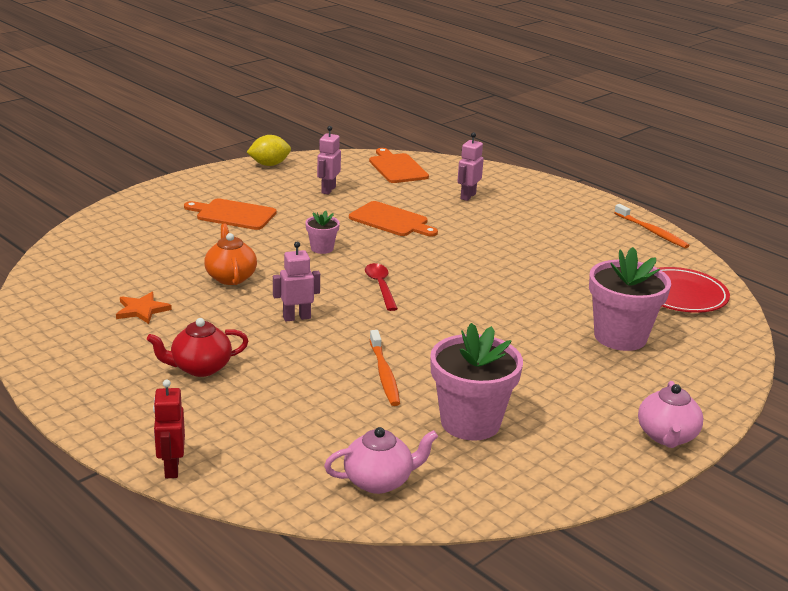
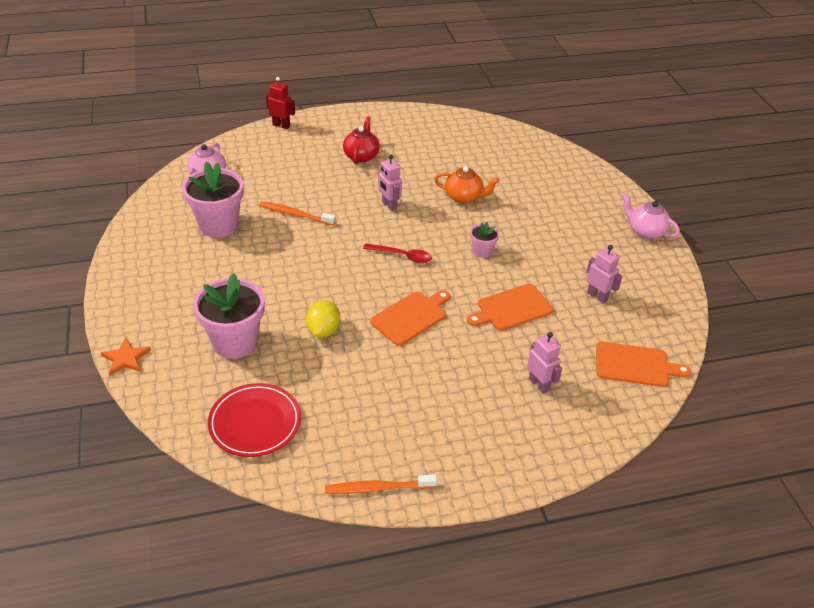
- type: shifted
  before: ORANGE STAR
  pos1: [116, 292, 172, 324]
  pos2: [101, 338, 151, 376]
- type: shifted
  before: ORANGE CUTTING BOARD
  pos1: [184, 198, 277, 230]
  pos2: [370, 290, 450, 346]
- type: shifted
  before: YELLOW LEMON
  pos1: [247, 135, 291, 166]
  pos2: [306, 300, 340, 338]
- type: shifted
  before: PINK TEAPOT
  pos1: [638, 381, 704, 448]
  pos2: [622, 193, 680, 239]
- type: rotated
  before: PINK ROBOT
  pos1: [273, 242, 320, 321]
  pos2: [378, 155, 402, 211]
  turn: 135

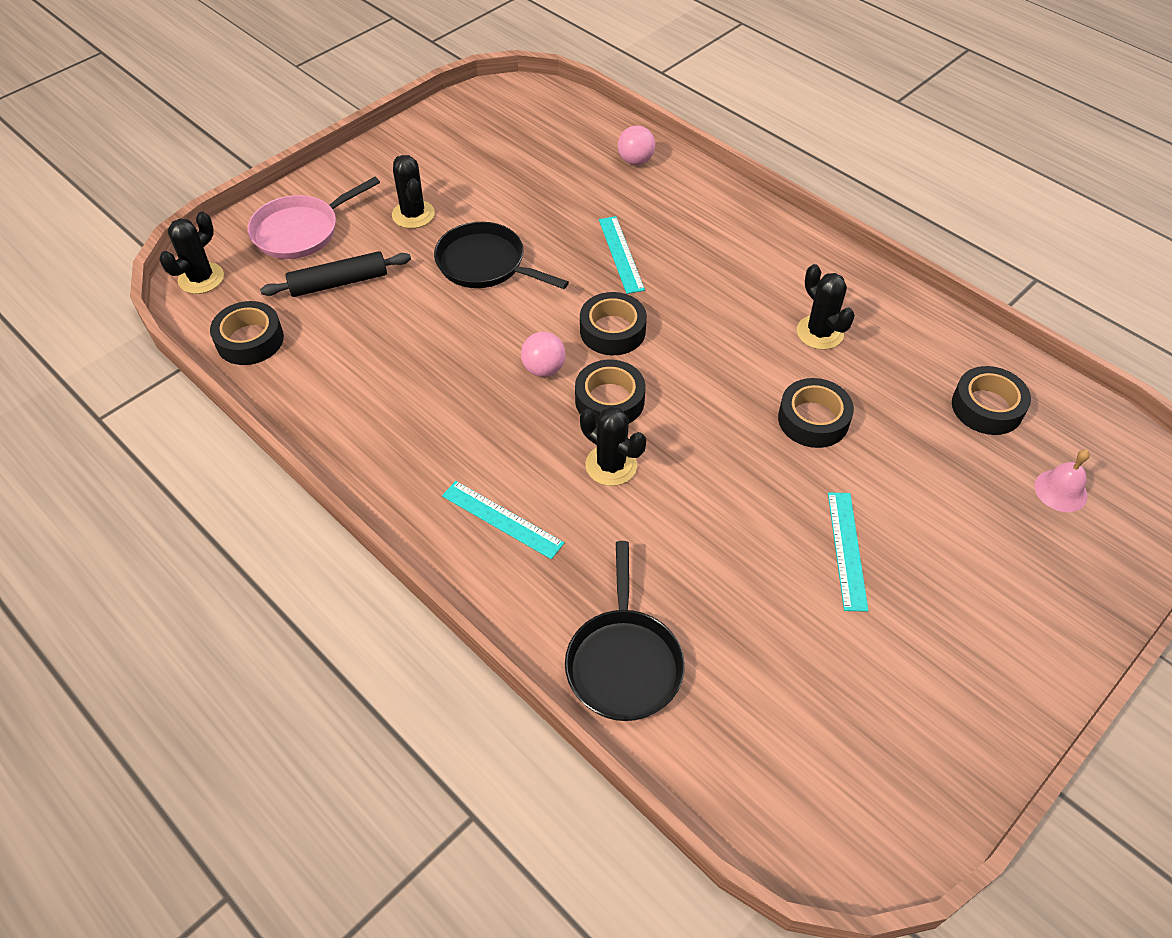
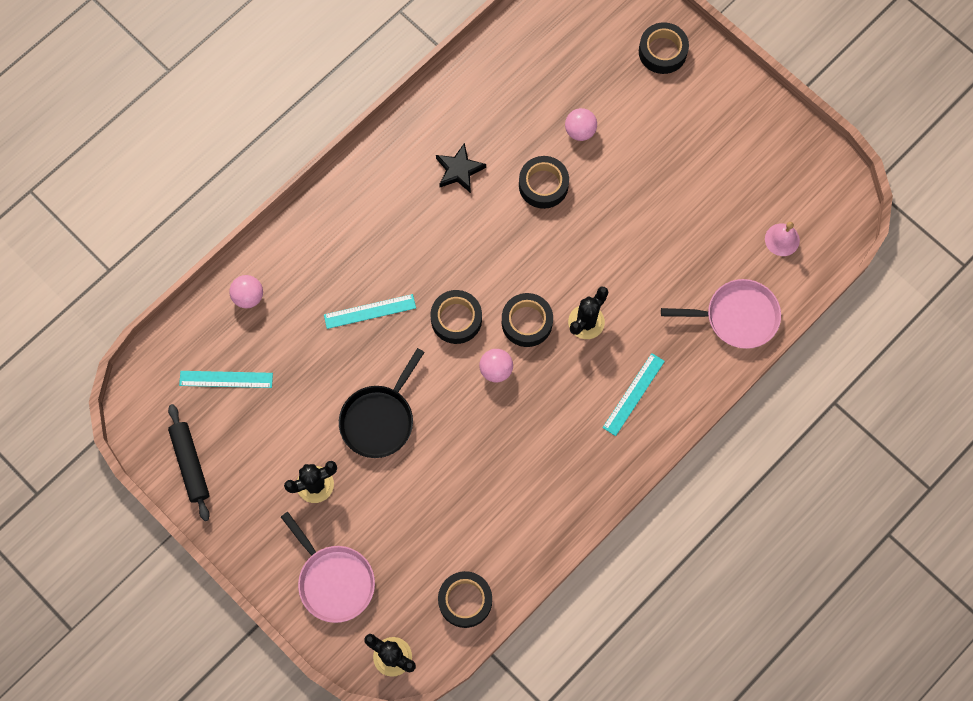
- type: new
  after: PINK BALL
  pos2: [565, 108, 597, 141]
- type: shifted
  before: BLACK ROLLING PIN
  pos1: [260, 251, 411, 297]
  pos2: [168, 404, 210, 521]
- type: shifted
  before: TURQUOISE RULER
  pos1: [828, 493, 869, 612]
  pos2: [179, 371, 273, 388]
- type: shifted
  before: BLACK TAPE
  pos1: [952, 366, 1031, 435]
  pos2: [639, 22, 689, 74]
- type: shifted
  before: PINK BELL
  pos1: [1034, 449, 1090, 512]
  pos2: [765, 222, 800, 256]
- type: swapped
  before: BLACK CACTUS
  after: BLACK STAR
  pos1: [797, 264, 855, 350]
  pos2: [436, 143, 486, 193]
- type: repainted
  before: BLACK PAN
  after: PINK PAN
  pos1: [565, 541, 685, 721]
  pos2: [661, 279, 781, 349]

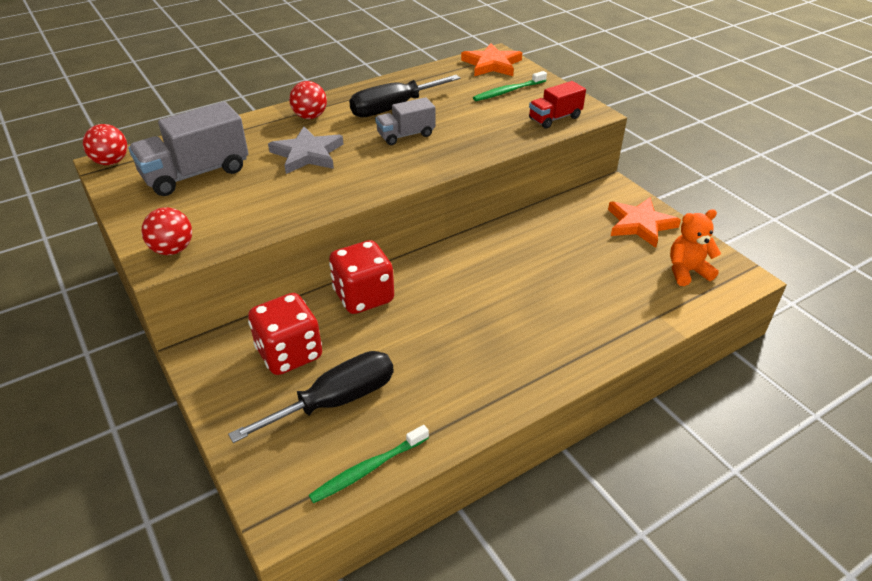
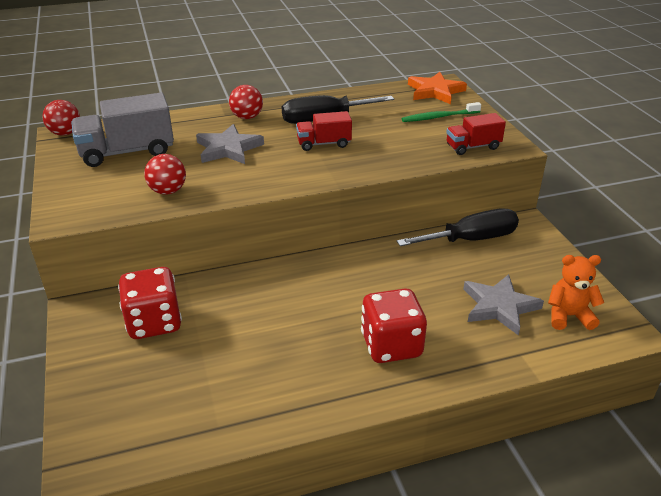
- type: gone
  before: GREEN TOOTHBRUSH
  pos1: [309, 425, 429, 503]
- type: gone
  before: ORANGE STAR
  pos1: [608, 197, 681, 248]
- type: new
  after: GREY STAR
  pos2: [463, 274, 544, 336]
- type: shifted
  before: RED BALL
  pos1: [142, 207, 192, 255]
  pos2: [144, 154, 186, 195]
- type: shifted
  before: BLACK SCREWDRIVER
  pos1: [228, 351, 394, 443]
  pos2: [397, 208, 519, 246]
- type: shifted
  before: RED DICE
  pos1: [329, 240, 394, 314]
  pos2: [361, 289, 427, 363]
- type: repainted
  before: GREY TRUCK
  after: RED TRUCK
  pos1: [375, 97, 435, 145]
  pos2: [296, 111, 352, 151]

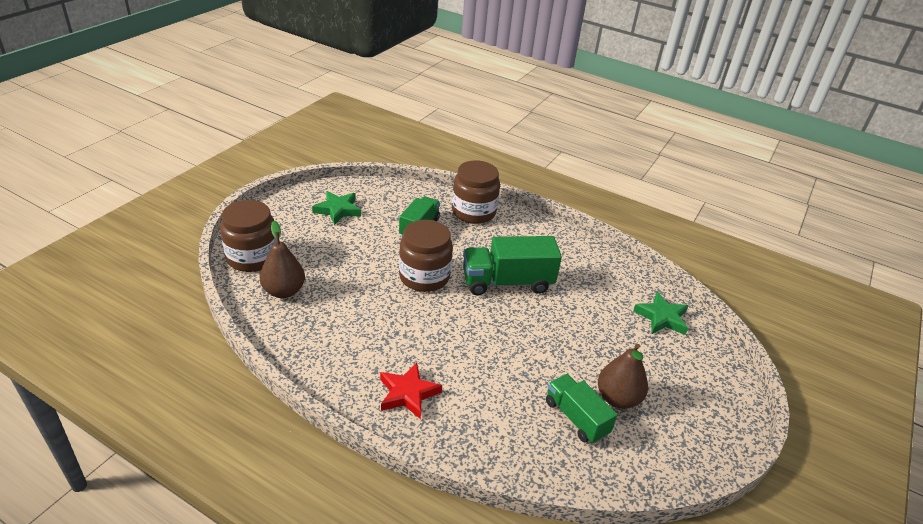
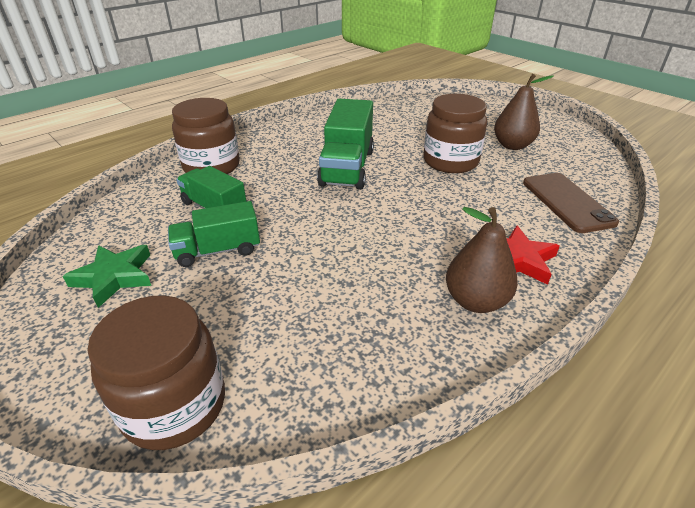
- type: gone
  before: GREEN STAR
  pos1: [633, 292, 688, 335]
- type: new
  after: BROWN PHONE
  pos2: [523, 173, 619, 233]
- type: shifted
  before: BROWN PEAR
  pos1: [260, 221, 305, 298]
  pos2: [446, 207, 518, 313]
- type: shifted
  before: BROWN JAR
  pos1: [399, 220, 453, 292]
  pos2: [423, 94, 487, 173]
- type: shifted
  before: GREEN TRUCK
  pos1: [546, 374, 617, 444]
  pos2: [168, 201, 260, 267]

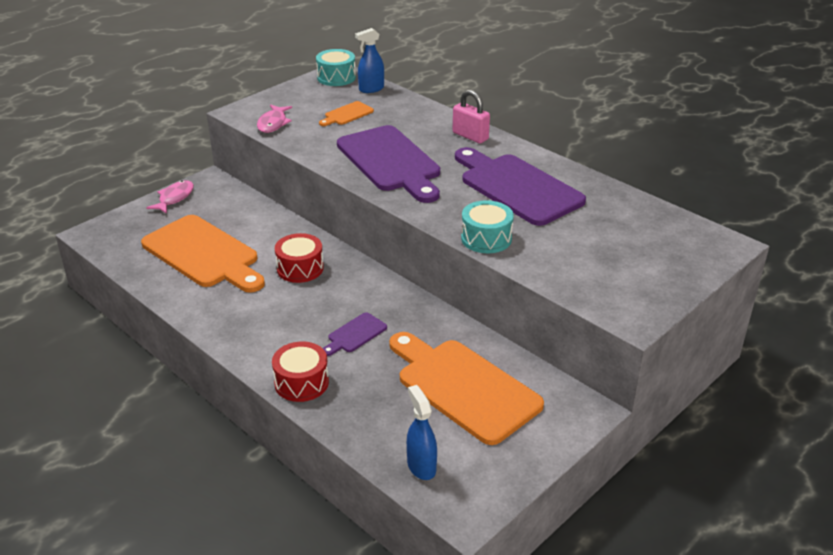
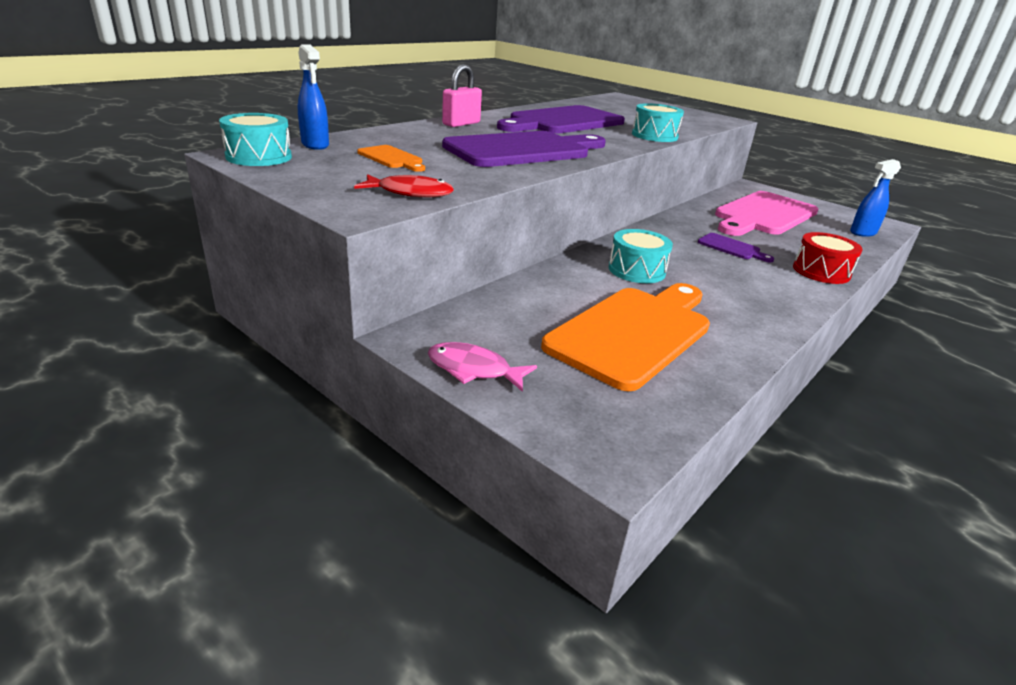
- type: repainted
  before: PINK FISH
  after: RED FISH
  pos1: [257, 104, 292, 133]
  pos2: [354, 174, 454, 197]
- type: repainted
  before: RED DRUM
  after: TURQUOISE DRUM
  pos1: [275, 233, 324, 283]
  pos2: [609, 229, 673, 283]
- type: repainted
  before: ORANGE CUTTING BOARD
  after: PINK CUTTING BOARD
  pos1: [389, 332, 544, 445]
  pos2: [715, 191, 818, 236]

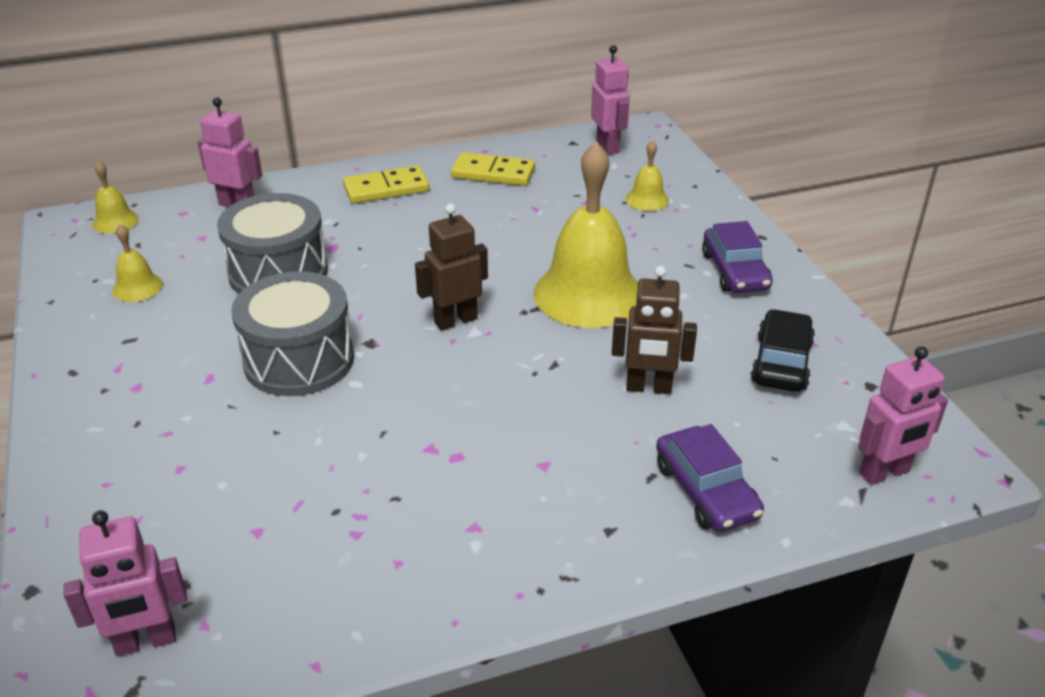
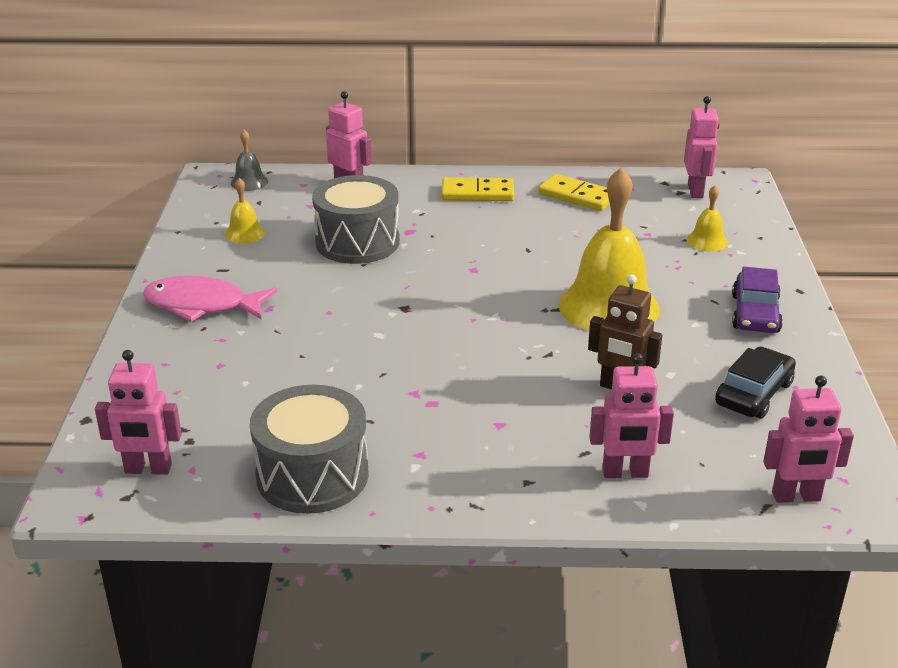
- type: gone
  before: BROWN ROBOT
  pos1: [415, 204, 488, 330]
- type: new
  after: PINK FISH
  pos2: [143, 276, 277, 322]
- type: shifted
  before: GREY DRUM
  pos1: [231, 271, 354, 396]
  pos2: [250, 385, 369, 514]
- type: swapped
  before: PURPLE CAR
  after: PINK ROBOT
  pos1: [656, 424, 764, 532]
  pos2: [589, 353, 674, 478]
- type: repainted
  before: YELLOW BELL
  after: GREY BELL
  pos1: [92, 161, 139, 234]
  pos2: [231, 130, 268, 191]

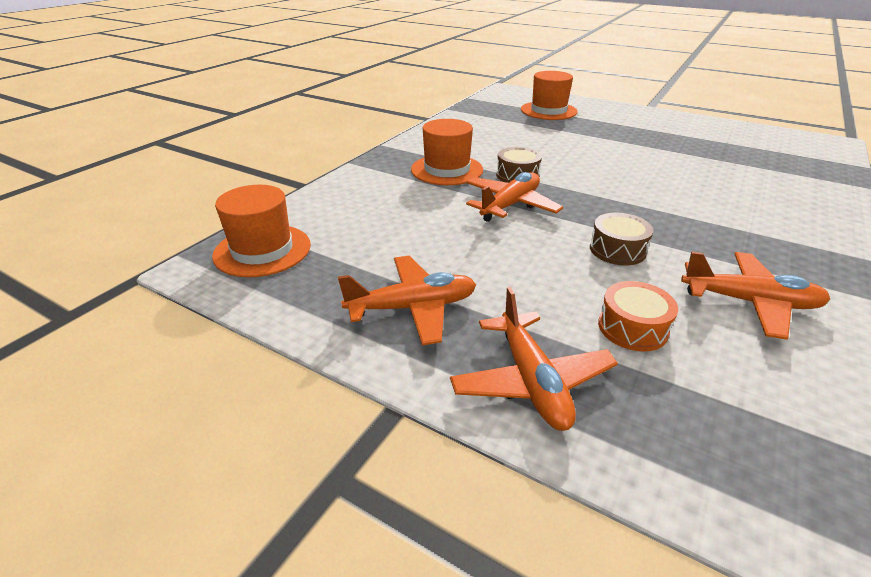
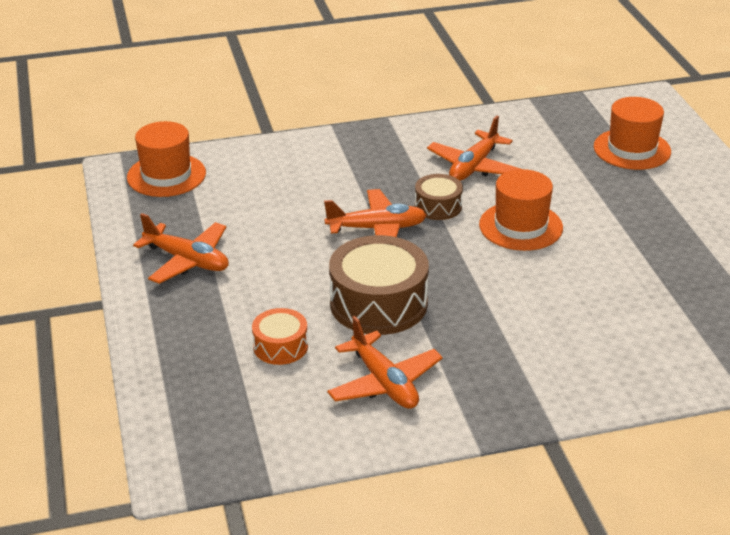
- type: shifted
  before: ORANGE HAT
  pos1: [411, 119, 483, 185]
  pos2: [479, 169, 563, 251]
- type: shifted
  before: ORANGE PLANE
  pos1: [450, 287, 618, 431]
  pos2: [427, 116, 520, 181]
- type: scaled
  before: BROWN DRUM
  pos1: [590, 213, 654, 265]
  pos2: [329, 235, 429, 335]
  scale: 1.86

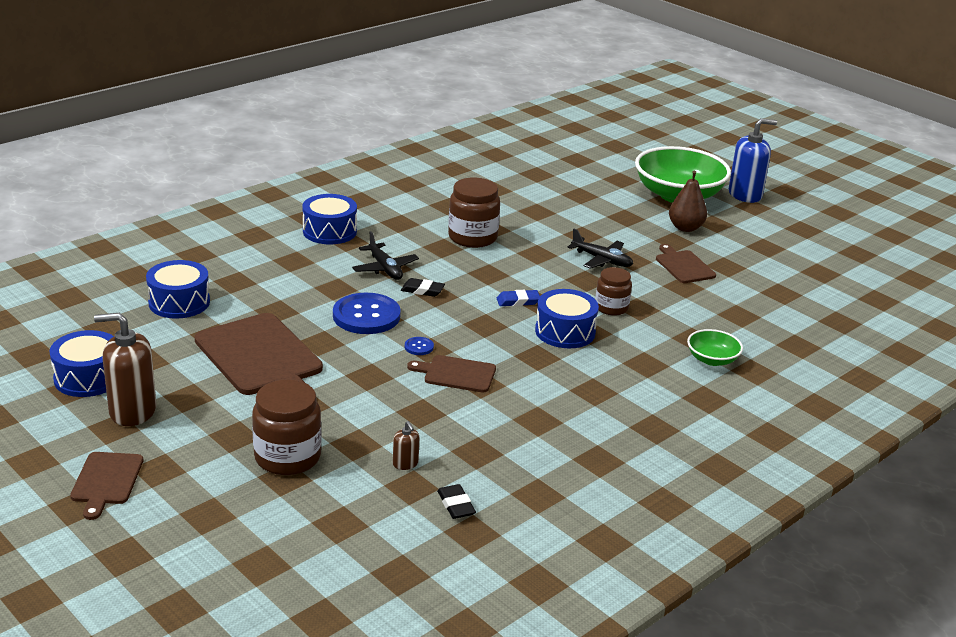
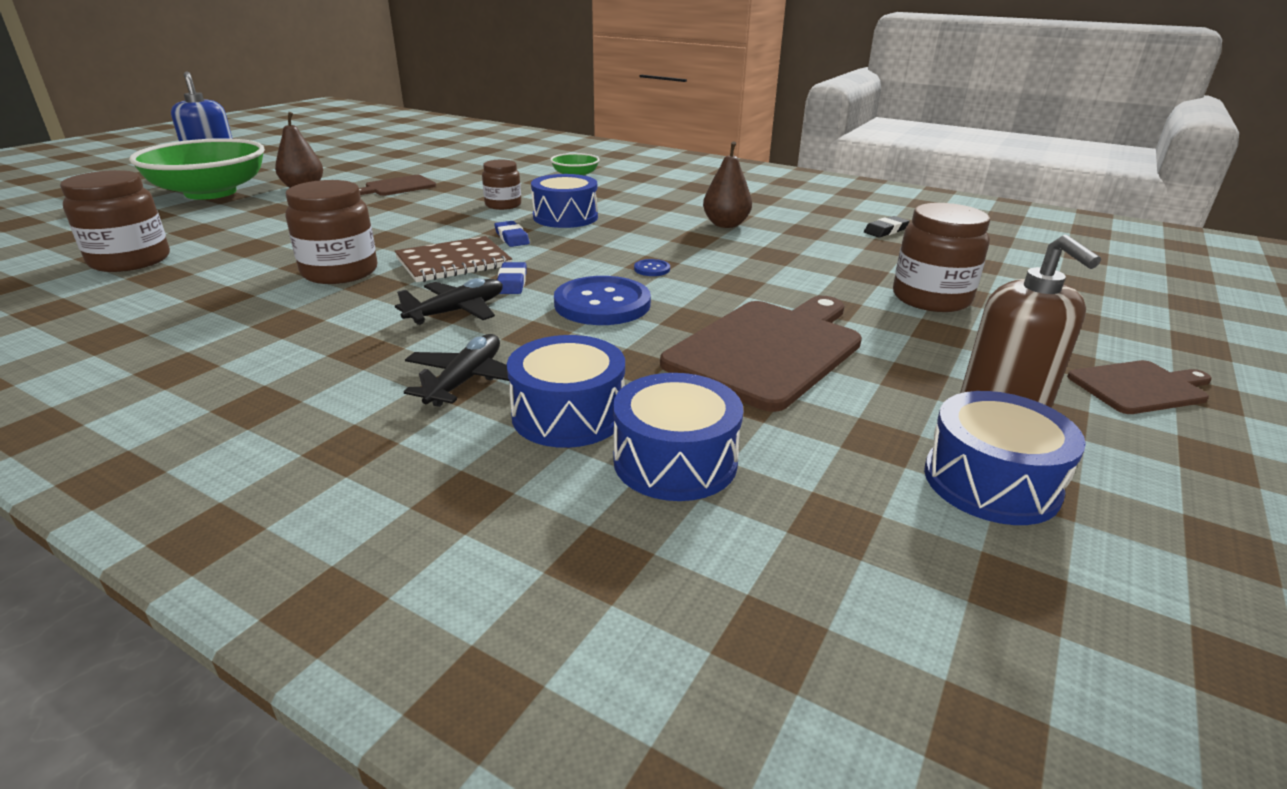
- type: gone
  before: BROWN SOAP DISPENSER
  pos1: [393, 421, 419, 470]
- type: gone
  before: BROWN CUTTING BOARD
  pos1: [407, 355, 496, 393]
- type: new
  after: BROWN JAR
  pos2: [60, 170, 170, 272]
- type: new
  after: BROWN NOTEBOOK
  pos2: [395, 236, 512, 282]
- type: new
  after: BROWN PEAR
  pos2: [703, 141, 752, 228]
- type: shifted
  before: BLUE DRUM
  pos1: [302, 194, 357, 244]
  pos2: [507, 335, 625, 448]
- type: shifted
  before: BLACK PLANE
  pos1: [567, 229, 633, 269]
  pos2: [404, 334, 509, 407]
- type: repainted
  before: BLACK ERASER
  after: BLUE ERASER
  pos1: [401, 278, 445, 297]
  pos2: [497, 262, 527, 294]

